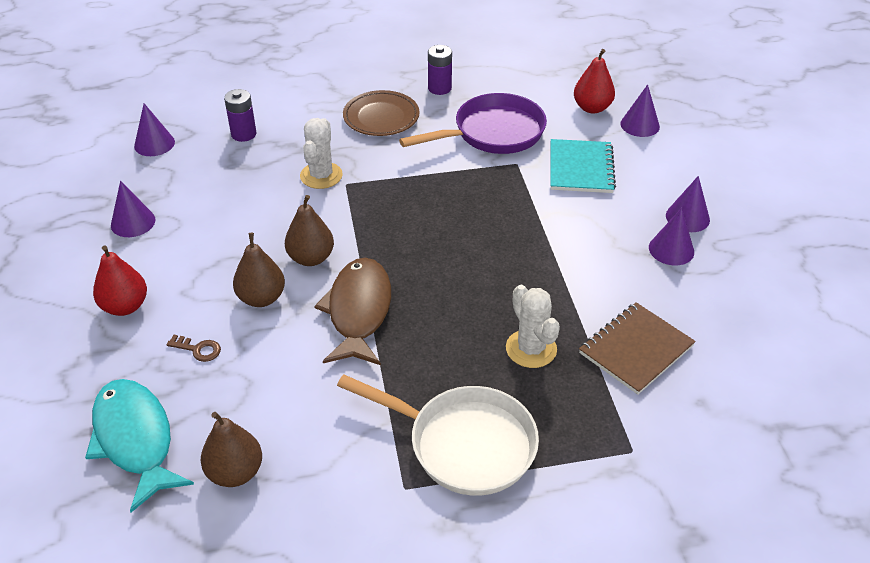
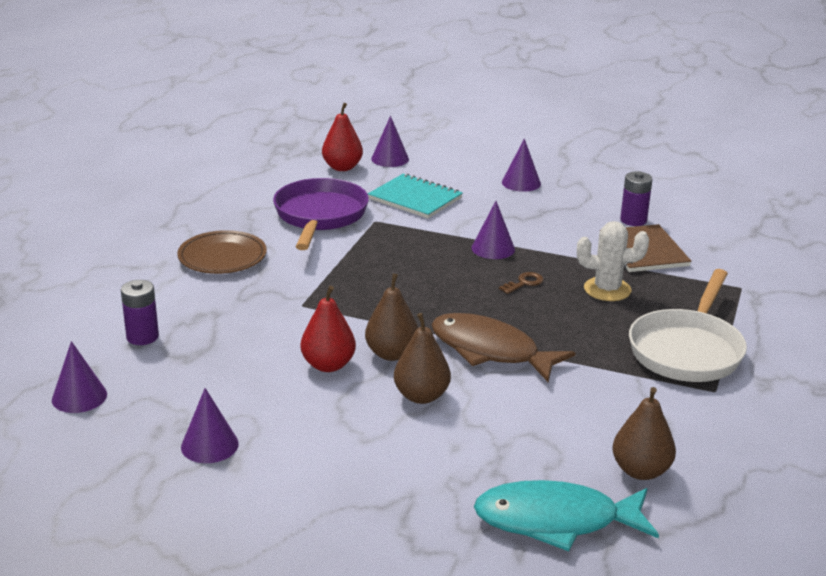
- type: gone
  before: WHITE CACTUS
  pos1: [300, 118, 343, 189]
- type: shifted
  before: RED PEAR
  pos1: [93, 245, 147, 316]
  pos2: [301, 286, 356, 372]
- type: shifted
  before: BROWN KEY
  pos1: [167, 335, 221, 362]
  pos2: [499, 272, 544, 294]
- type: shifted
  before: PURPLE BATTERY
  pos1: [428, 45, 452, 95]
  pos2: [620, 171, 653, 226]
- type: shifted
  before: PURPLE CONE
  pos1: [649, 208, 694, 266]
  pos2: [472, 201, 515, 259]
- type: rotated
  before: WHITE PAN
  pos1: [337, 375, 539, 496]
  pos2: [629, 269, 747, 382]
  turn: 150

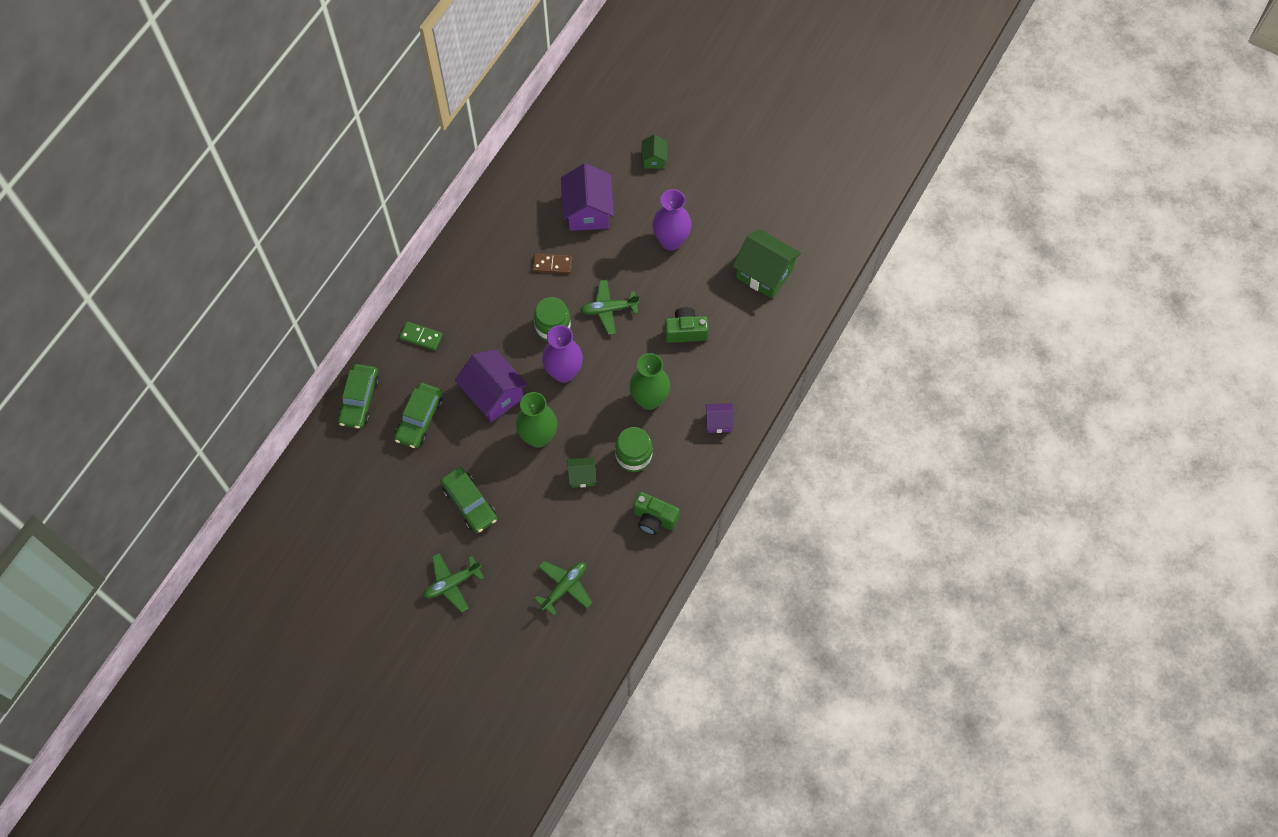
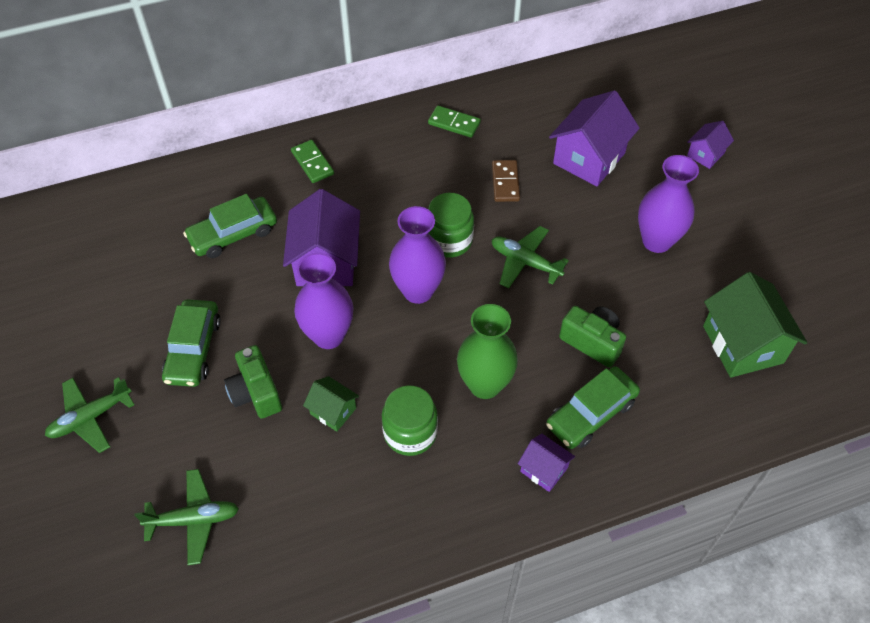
- type: new
  after: GREEN DOMINO
  pos2: [428, 105, 481, 138]
- type: shifted
  before: GREEN CAR
  pos1: [338, 364, 379, 429]
  pos2: [546, 366, 640, 449]
- type: shifted
  before: GREEN CAMERA
  pos1: [633, 492, 680, 535]
  pos2: [224, 345, 282, 419]
- type: repainted
  before: GREEN VASE
  after: PURPLE VASE
  pos1: [516, 392, 557, 448]
  pos2: [294, 253, 353, 349]
- type: repainted
  before: GREEN HOUSE
  after: PURPLE HOUSE
  pos1: [641, 134, 667, 169]
  pos2: [687, 121, 734, 169]
- type: rotated
  before: GREEN PLANE
  pos1: [423, 553, 484, 612]
  pos2: [45, 377, 135, 453]
  turn: -45
- type: rotated
  before: BROWN DOMINO
  pos1: [532, 253, 572, 274]
  pos2: [492, 160, 520, 202]
  turn: 45

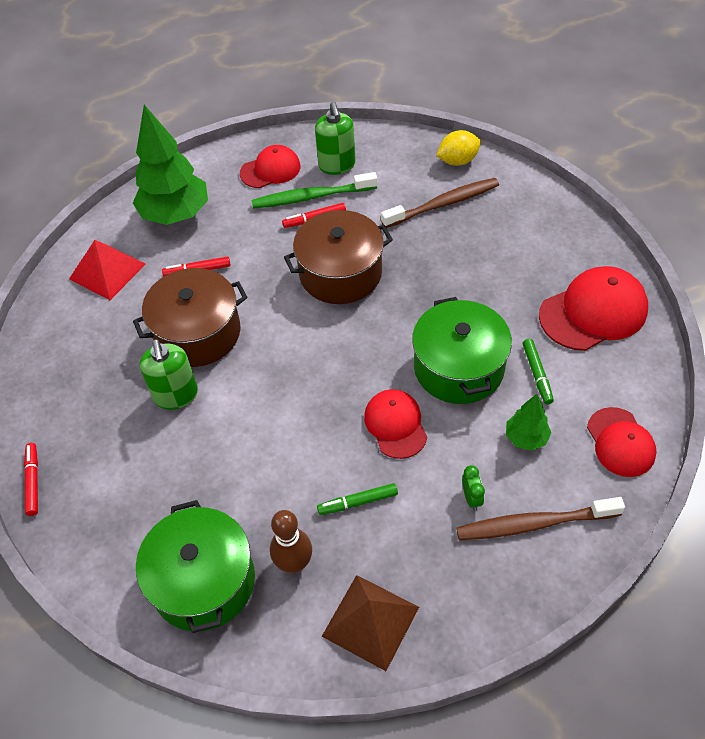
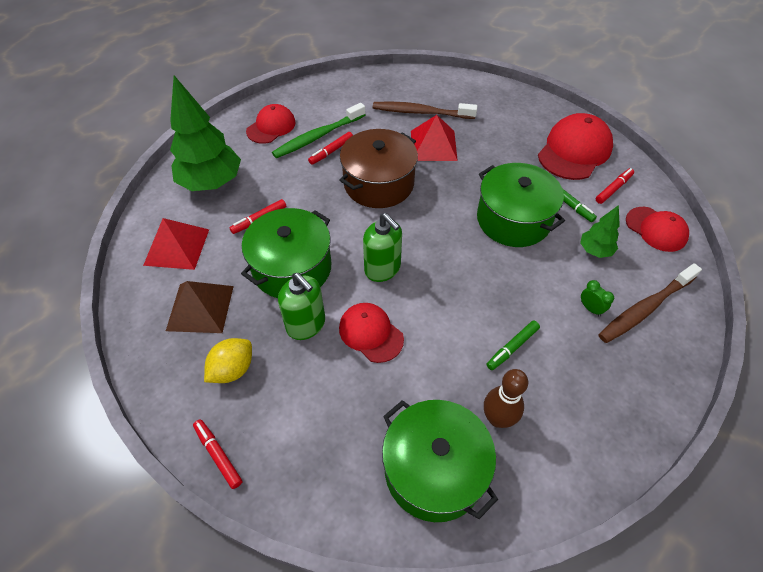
- type: new
  after: RED PYRAMID
  pos2: [411, 115, 458, 161]
- type: new
  after: RED MARKER
  pos2: [596, 168, 634, 204]
- type: shifted
  before: GREEN SOAP DISPENSER
  pos1: [315, 101, 356, 175]
  pos2: [363, 213, 402, 282]
- type: shifted
  before: BROWN PYRAMID
  pos1: [322, 575, 419, 671]
  pos2: [166, 281, 234, 333]
- type: shifted
  before: RED CAP
  pos1: [364, 389, 427, 459]
  pos2: [339, 303, 404, 363]
- type: shifted
  before: YELLOW LEMON
  pos1: [436, 130, 481, 166]
  pos2: [204, 338, 252, 383]
- type: repainted
  before: BROWN POT
  after: GREEN POT
  pos1: [133, 268, 247, 367]
  pos2: [241, 208, 331, 298]
- type: rotated
  before: BROWN TOOTHBRUSH
  pos1: [381, 178, 499, 228]
  pos2: [373, 101, 477, 119]
  turn: -120

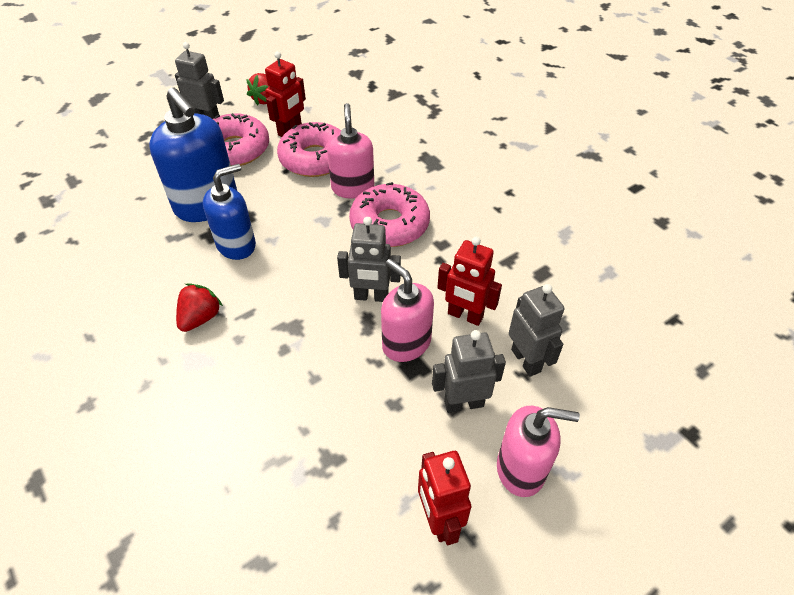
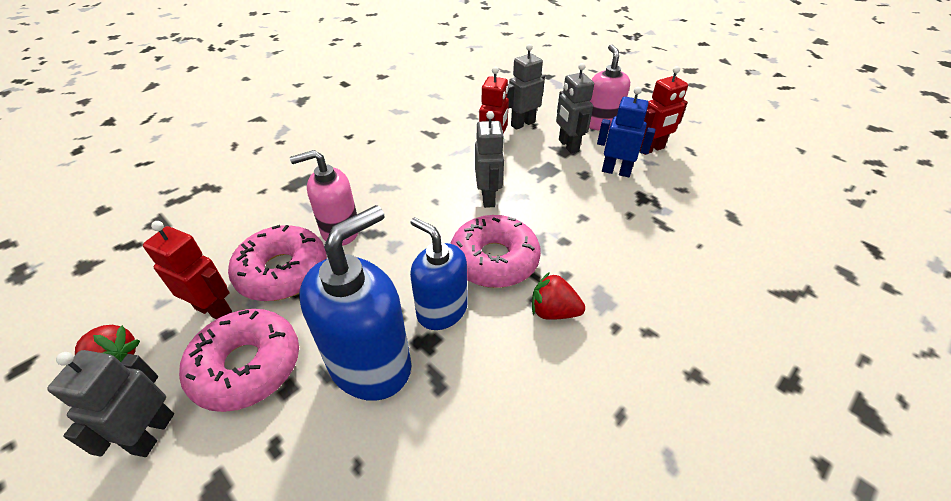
- type: gone
  before: PINK SOAP DISPENSER
  pos1: [381, 259, 434, 362]
- type: new
  after: BLUE ROBOT
  pos2: [597, 87, 656, 177]
- type: shifted
  before: PINK DONUT
  pos1: [349, 182, 430, 247]
  pos2: [450, 215, 541, 288]

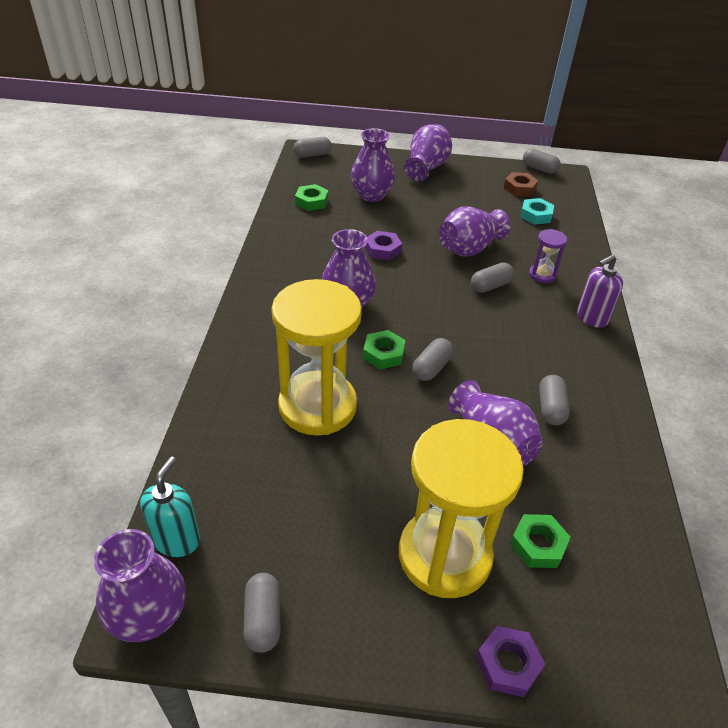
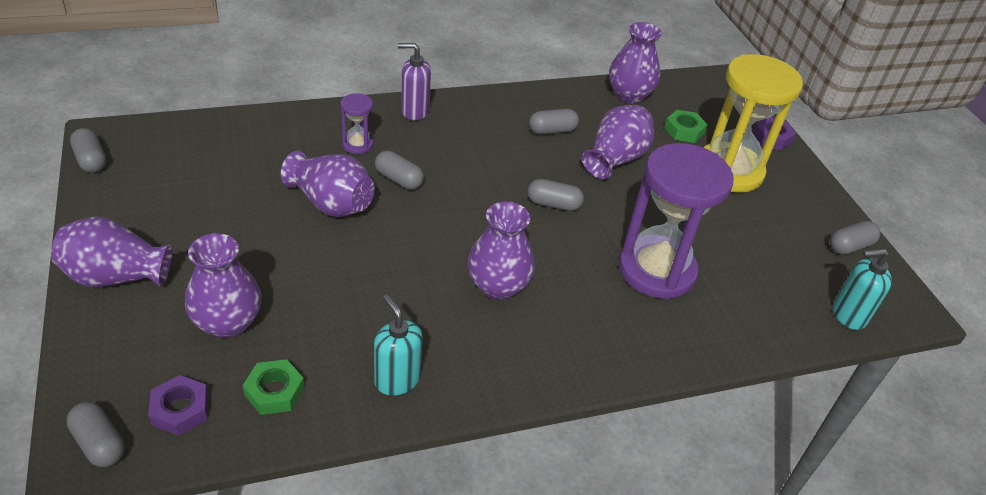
- type: gone
  before: GREEN NUT
  pos1: [363, 330, 406, 370]
- type: gone
  before: BROWN NUT
  pos1: [504, 172, 538, 196]
- type: gone
  before: TURQUOISE NUT
  pos1: [520, 198, 554, 225]
- type: new
  after: TURQUOISE SOAP DISPENSER
  pos2: [374, 295, 423, 396]
- type: shifted
  before: PURPLE VASE
  pos1: [94, 529, 186, 642]
  pos2: [609, 22, 662, 103]
- type: shifted
  before: PURPLE NUT
  pos1: [365, 231, 402, 261]
  pos2: [148, 375, 209, 436]
- type: repainted
  before: YELLOW HOURGLASS
  after: PURPLE HOURGLASS
  pos1: [271, 279, 362, 436]
  pos2: [618, 143, 733, 299]
- type: rotated
  before: GREY CAPSULE
  pos1: [523, 149, 561, 174]
  pos2: [70, 128, 106, 173]
  turn: -45
- type: rotated
  before: PURPLE SOAP DISPENSER
  pos1: [577, 254, 623, 328]
  pos2: [398, 43, 431, 121]
  turn: 150

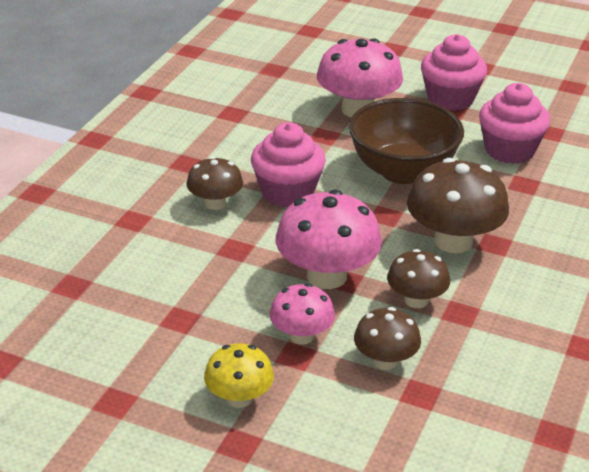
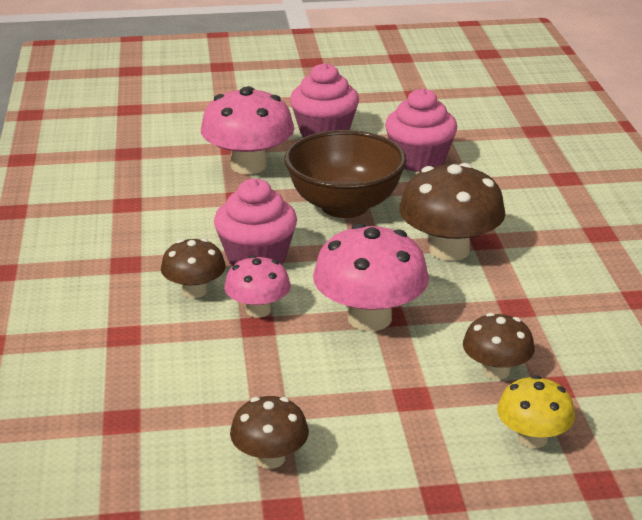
- type: shifted
  before: YELLOW MUSHROOM
  pos1: [204, 343, 274, 408]
  pos2: [497, 375, 575, 448]
- type: shifted
  before: PINK MUSHROOM
  pos1: [269, 283, 335, 345]
  pos2: [224, 255, 291, 318]
- type: shifted
  before: BROWN MUSHROOM
  pos1: [387, 249, 450, 308]
  pos2: [230, 396, 309, 469]

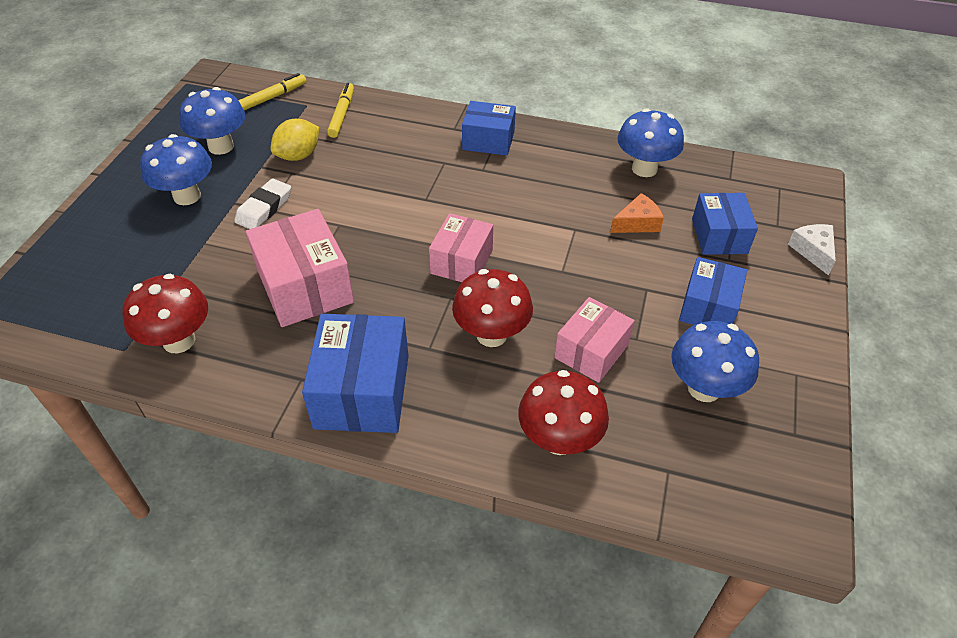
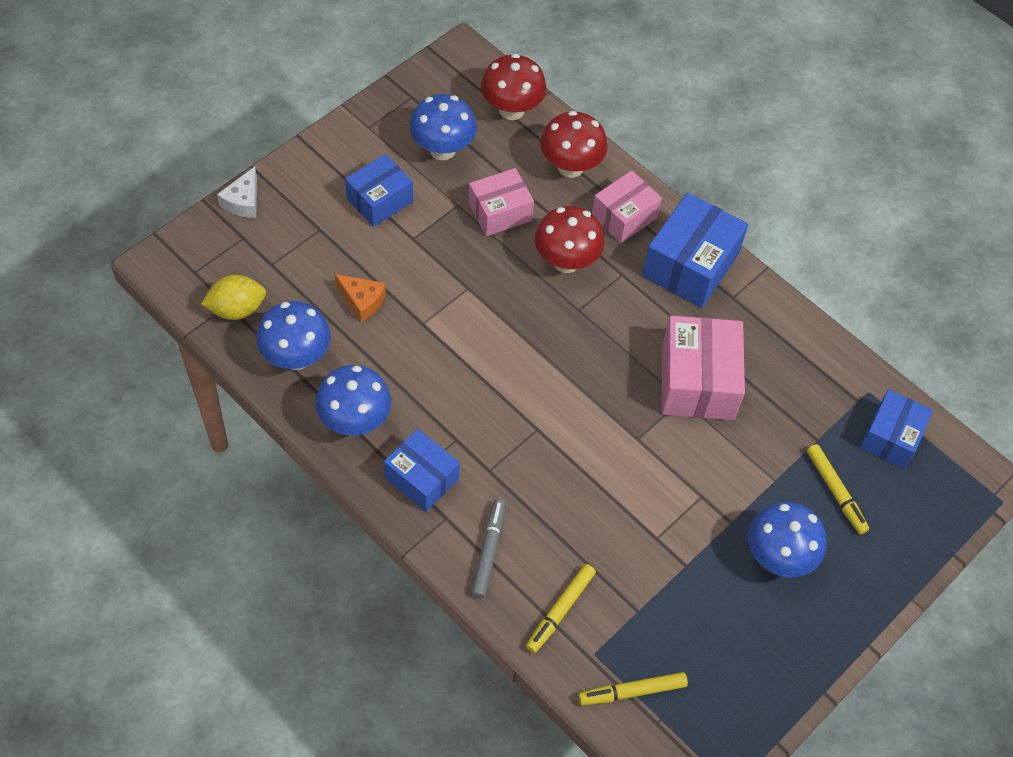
- type: gone
  before: WHITE ERASER
  pos1: [234, 179, 291, 229]
- type: new
  after: GREY MARKER
  pos2: [471, 499, 506, 598]
- type: new
  after: YELLOW MARKER
  pos2: [807, 444, 869, 534]
- type: shifted
  before: RED MUSHROOM
  pos1: [123, 274, 208, 353]
  pos2: [481, 53, 546, 120]
- type: shifted
  before: BLUE MUSHROOM
  pos1: [179, 87, 245, 155]
  pos2: [315, 365, 391, 436]
- type: shifted
  before: YELLOW LEMON
  pos1: [271, 119, 319, 161]
  pos2: [201, 275, 266, 320]
- type: shifted
  before: PINK BOX
  pos1: [429, 213, 493, 282]
  pos2: [592, 170, 662, 243]
- type: shifted
  before: BLUE BOX
  pos1: [692, 193, 758, 255]
  pos2: [860, 390, 933, 469]
- type: rotated
  before: ORANGE CHEESE
  pos1: [610, 193, 664, 233]
  pos2: [335, 274, 386, 322]
  turn: -150

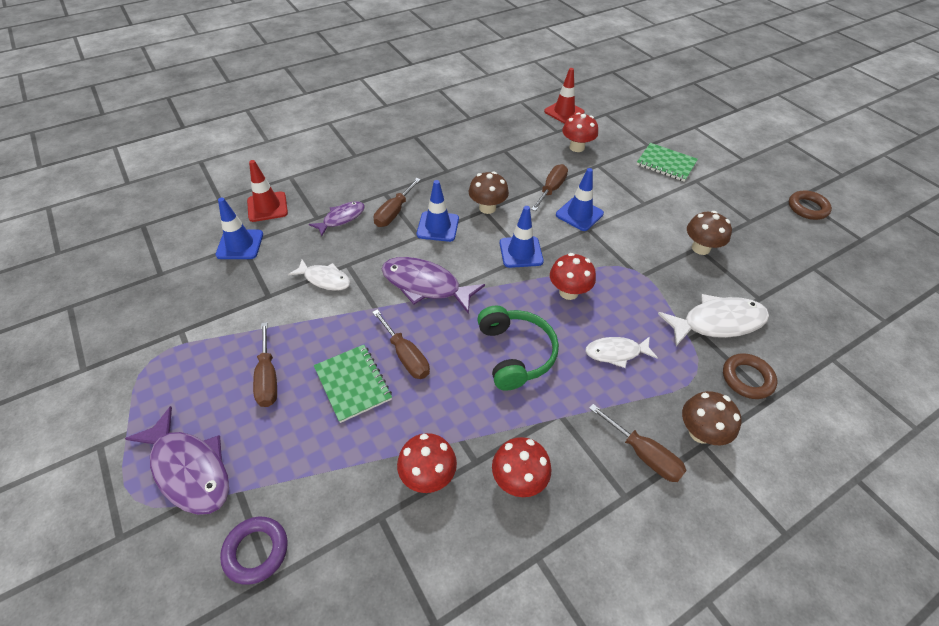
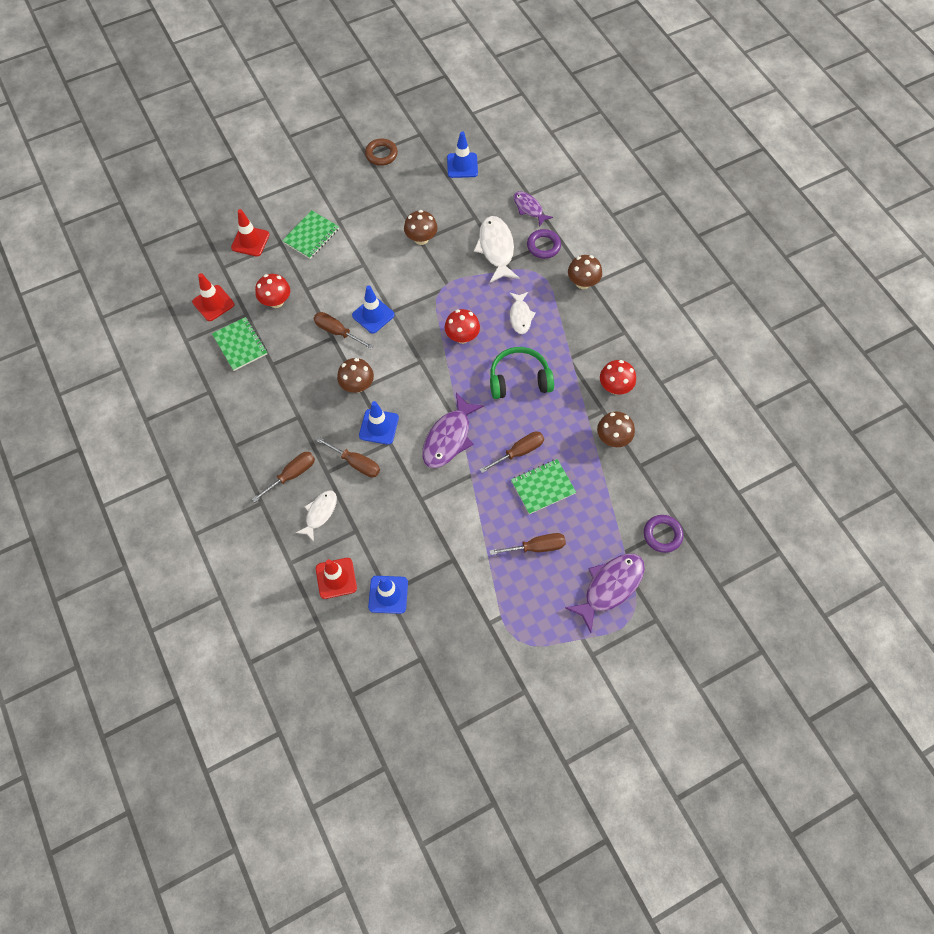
- type: new
  after: GREEN NOTEBOOK
  pos2: [212, 317, 267, 371]
- type: new
  after: RED TRAFFIC CONE
  pos2: [231, 209, 270, 256]
- type: shifted
  before: WHITE FISH
  pos1: [288, 259, 351, 291]
  pos2: [296, 490, 337, 542]
- type: shifted
  before: PURPLE FISH
  pos1: [309, 201, 365, 236]
  pos2: [513, 191, 553, 226]
- type: shifted
  before: BLUE TRAFFIC CONE
  pos1: [500, 206, 544, 268]
  pos2: [447, 131, 478, 178]
- type: shifted
  before: BROWN SCREWDRIVER
  pos1: [589, 404, 687, 482]
  pos2: [252, 452, 315, 502]
- type: repainted
  before: RED MUSHROOM
  after: BROWN MUSHROOM
  pos1: [397, 433, 457, 493]
  pos2: [597, 412, 635, 447]
- type: repainted
  before: BROWN RING
  after: PURPLE RING
  pos1: [723, 353, 777, 399]
  pos2: [527, 229, 561, 259]

